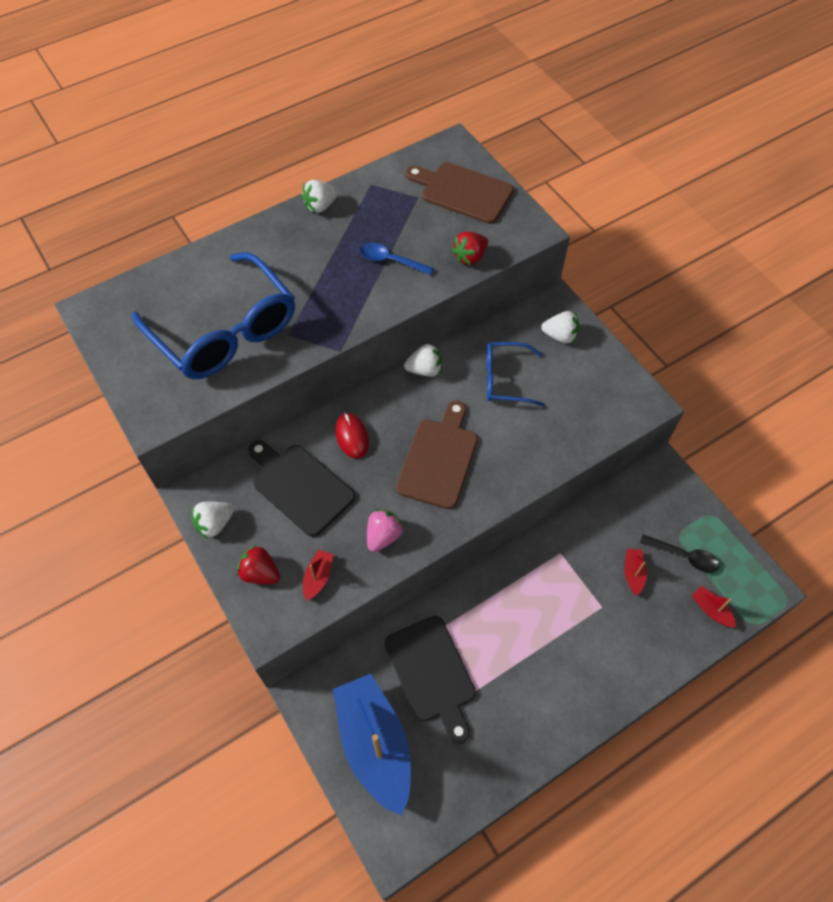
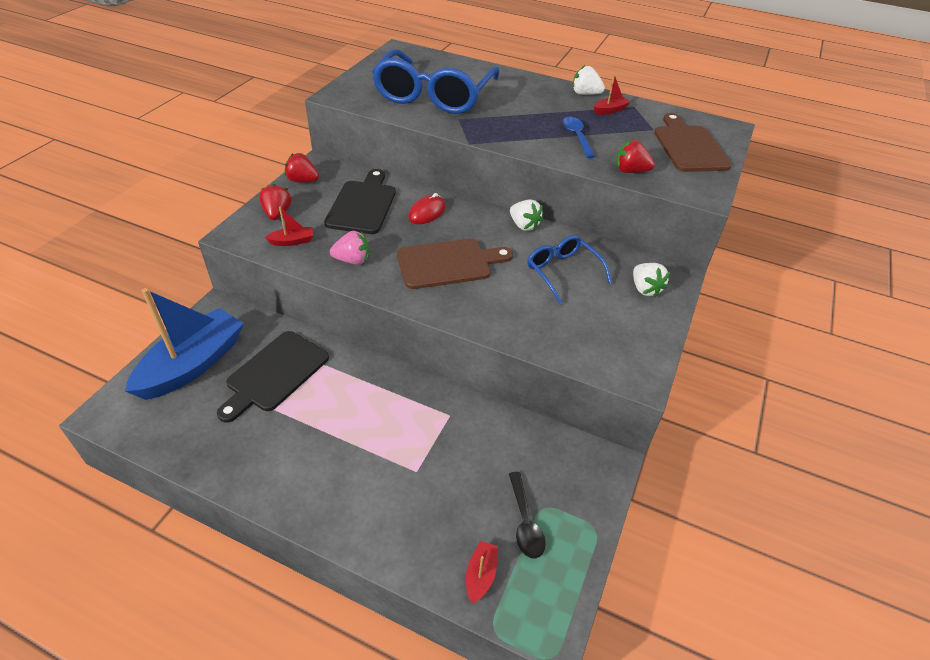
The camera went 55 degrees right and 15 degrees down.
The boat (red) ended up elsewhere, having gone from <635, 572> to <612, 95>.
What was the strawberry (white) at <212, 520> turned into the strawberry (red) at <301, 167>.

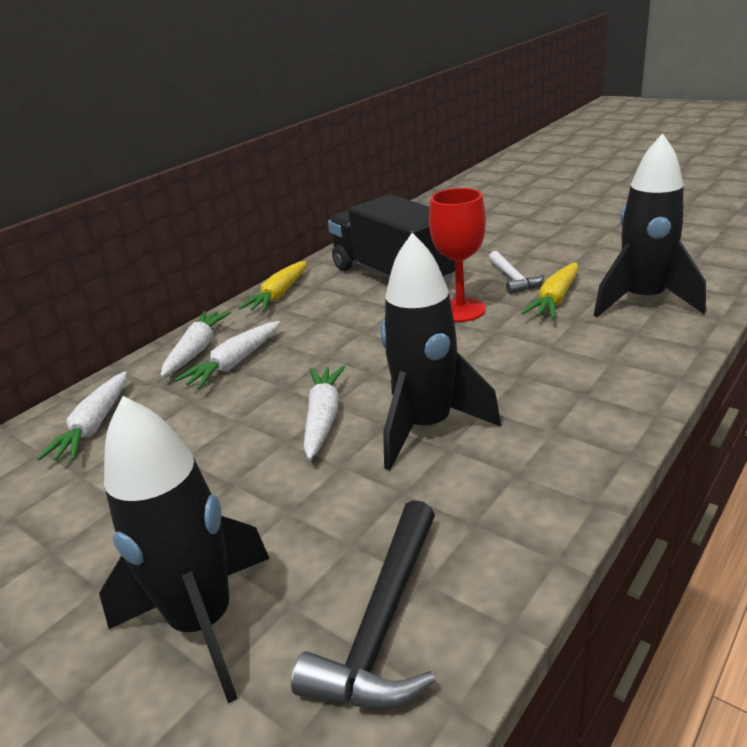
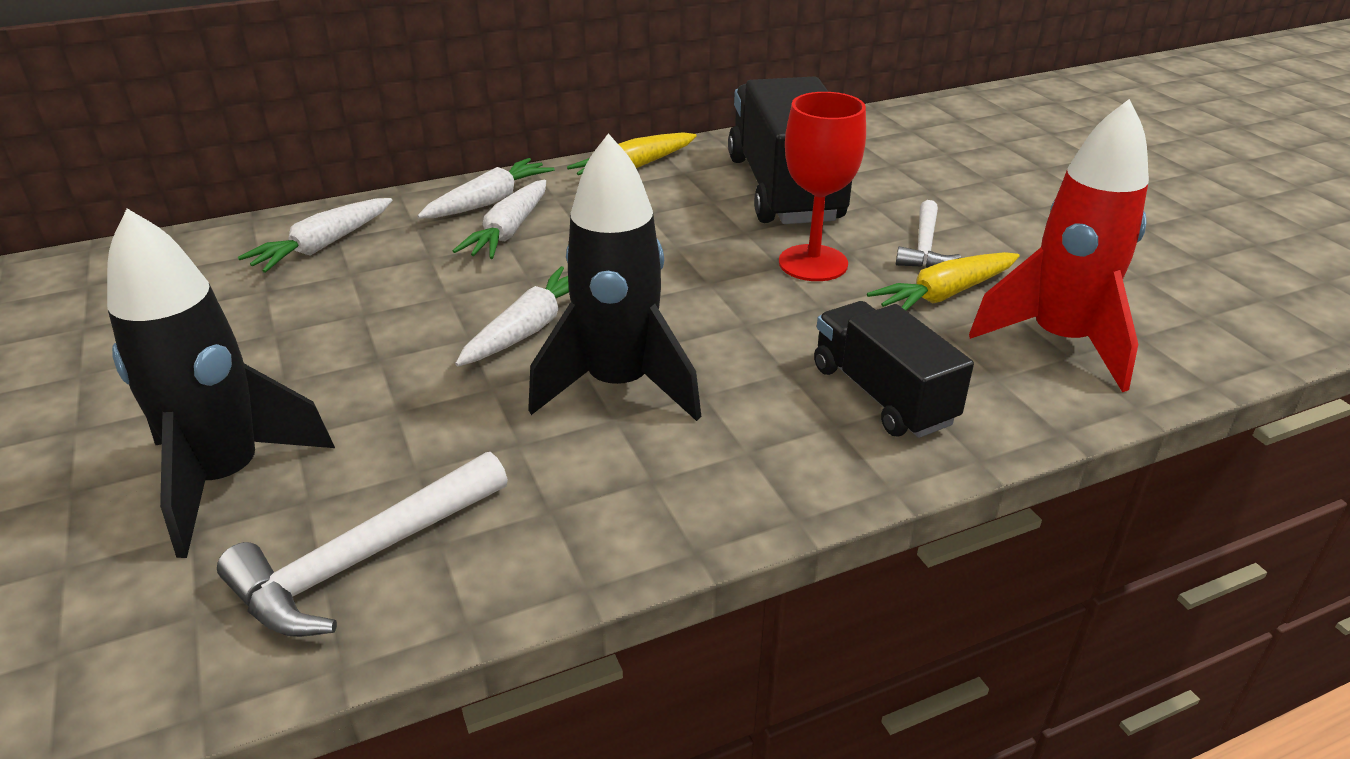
The camera went 25 degrees right and 5 degrees up.
The second view gained the truck (black) at <894, 369>.
What was the hammer (black) at <363, 604> turned into the hammer (white) at <362, 544>.
What was the rocket (black) at <650, 225> turned into the rocket (red) at <1059, 245>.
The carrot (white) at <227, 355> ended up facing another way, 45 degrees counterclockwise from before.

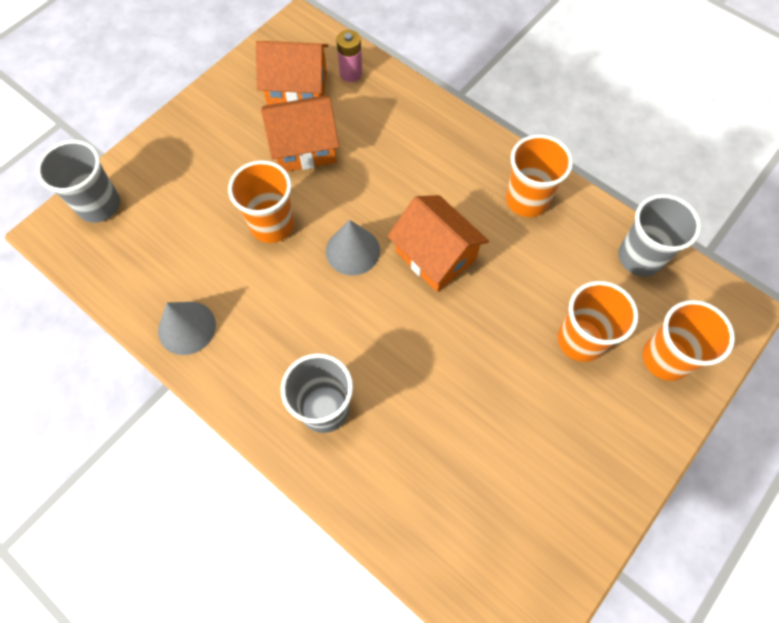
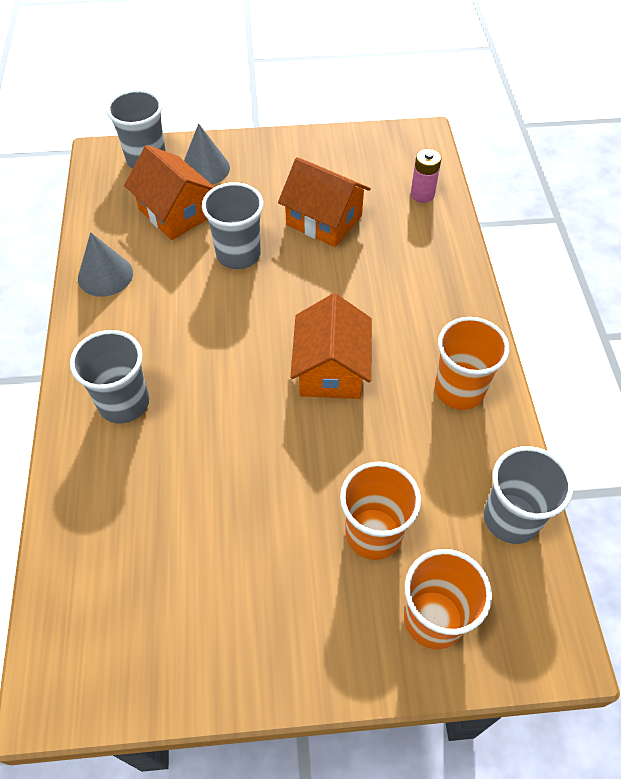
The camera went 45 degrees right and 10 degrees down.
The house (orange) ended up elsewhere, having gone from <292, 73> to <169, 192>.
The cone (grey) ended up elsewhere, having gone from <353, 248> to <207, 154>.
What was the cup (orange) at <261, 201> turned into the cup (grey) at <232, 225>.

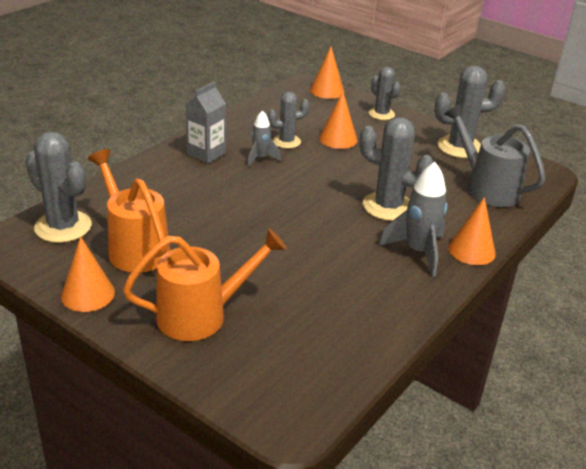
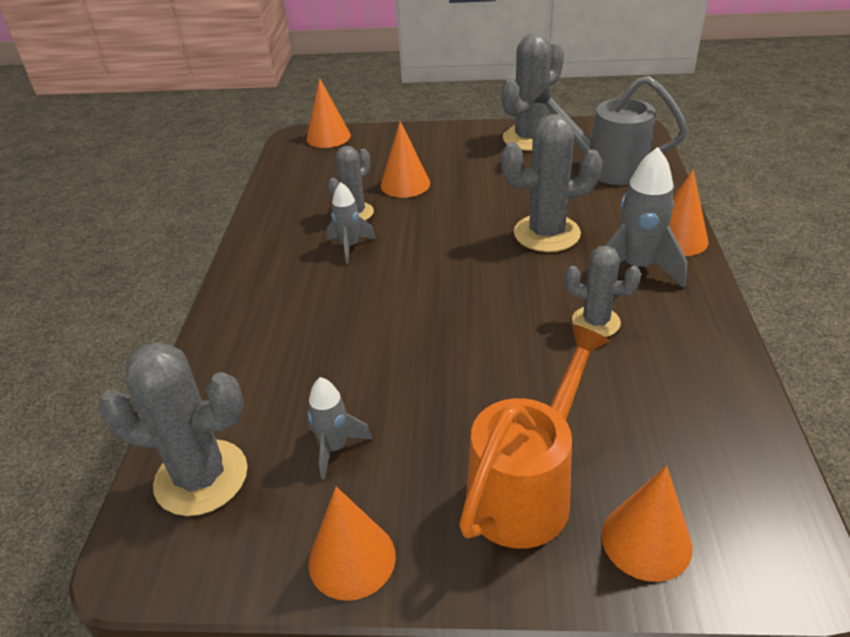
The camera went 30 degrees left and 5 degrees up.
The second view lost the carton (grey) at <206, 122>.
The second view gained the cone (orange) at <647, 524>.
The cactus (grey) ended up elsewhere, having gone from <384, 93> to <603, 291>.
Where the watering can (orange) stood at <129, 210>, the rocket (grey) came to stand at <339, 428>.

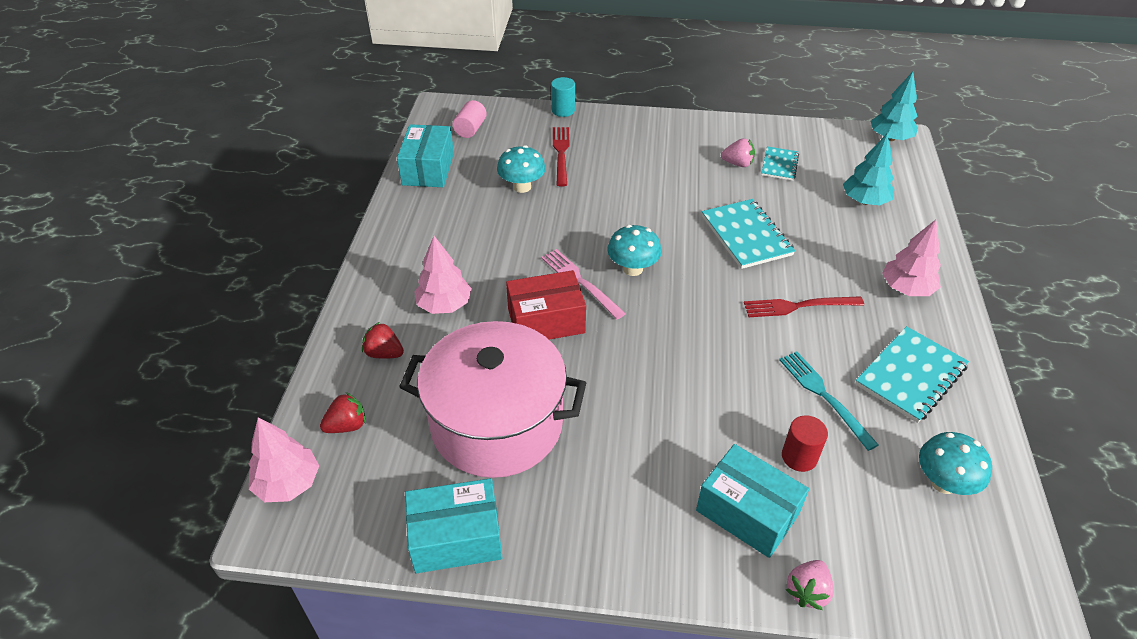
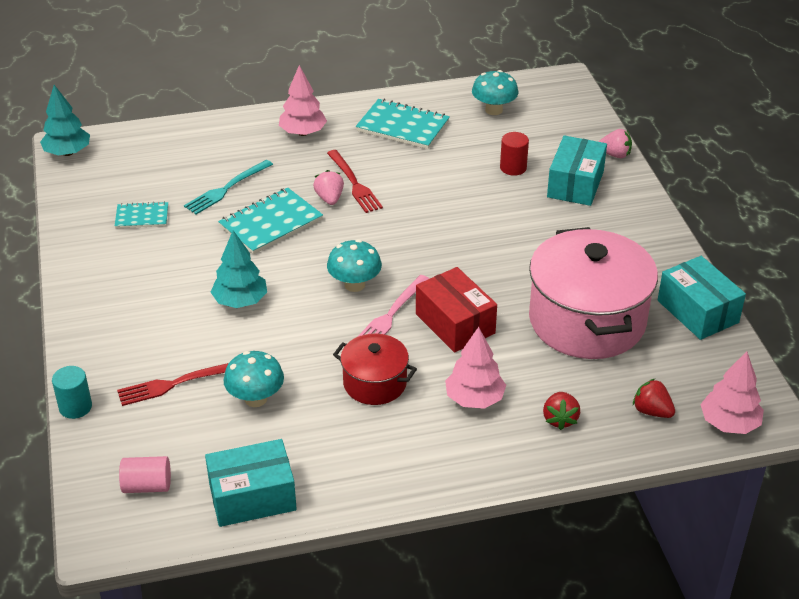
The camera went 110 degrees left and 5 degrees down.
The second view gained the pot (red) at <375, 369>.
The strawberry (pink) ended up elsewhere, having gone from <738, 152> to <328, 187>.
The fork (turquoise) ended up elsewhere, having gone from <829, 401> to <228, 187>.
The tree (turquoise) ended up elsewhere, having gone from <868, 169> to <239, 269>.

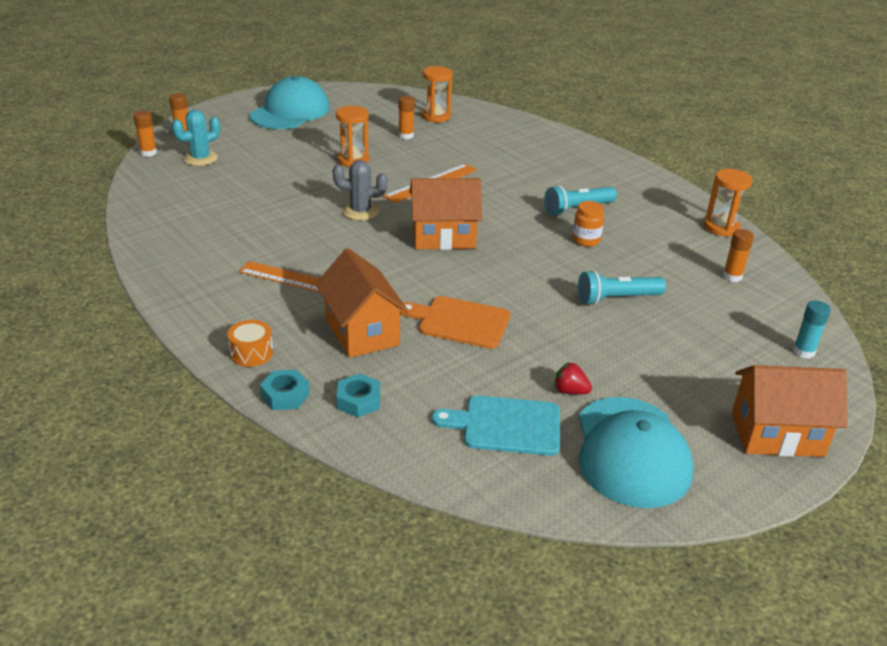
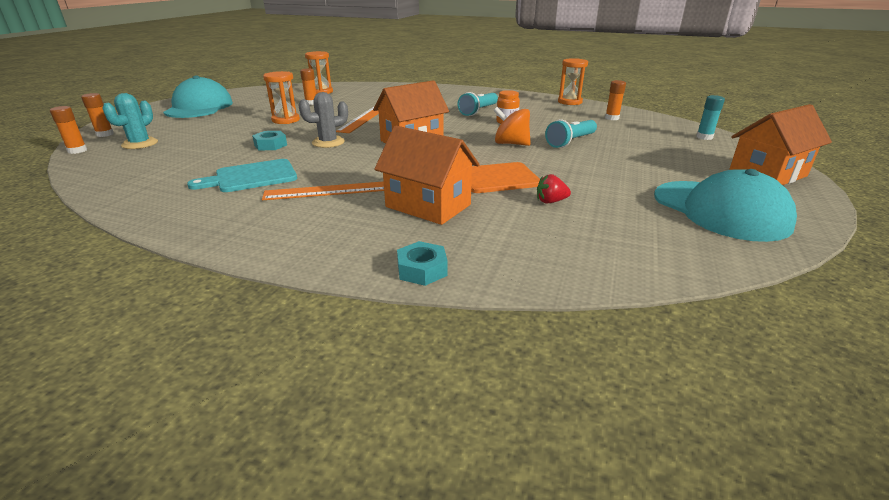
The camera went 30 degrees left and 5 degrees down.
The second view lost the drum (orange) at <250, 343>.
The second view gained the spinning top (orange) at <512, 126>.
The nut (turquoise) ended up elsewhere, having gone from <358, 395> to <269, 140>.
The cutting board (turquoise) ended up elsewhere, having gone from <496, 426> to <242, 175>.
The strawberry (red) ended up elsewhere, having gone from <573, 378> to <554, 188>.

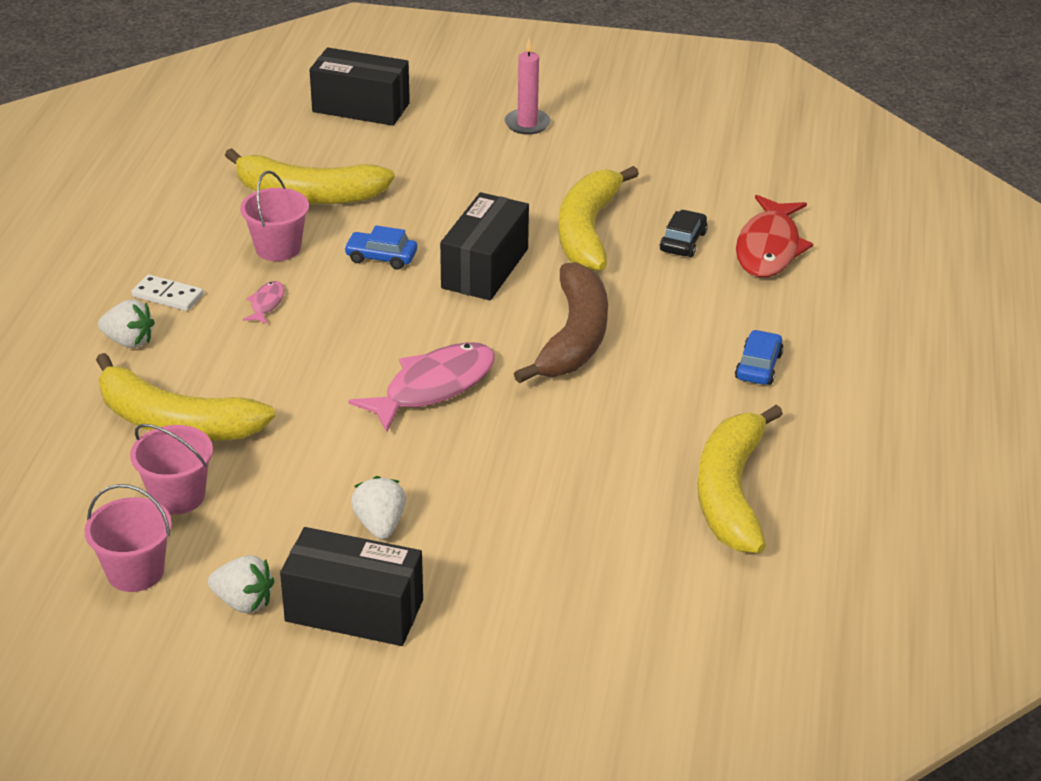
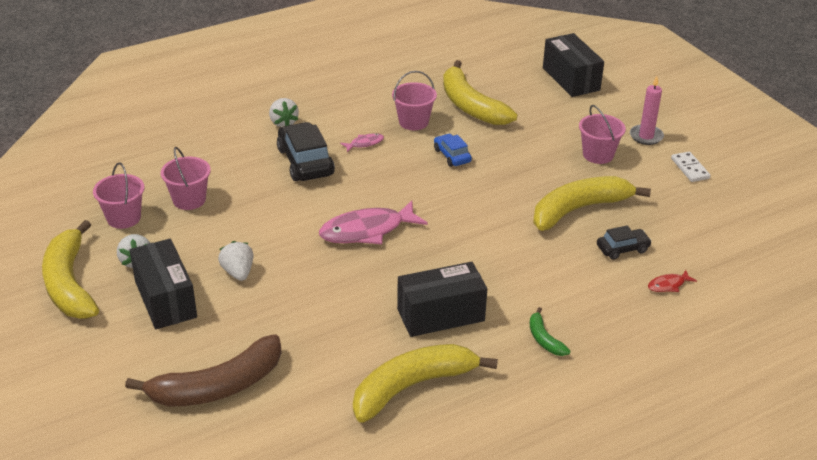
The camera went 50 degrees right and 0 degrees up.
The second view gained the car (black) at <306, 151>.
The second view gained the bucket (pink) at <602, 134>.
The banana (yellow) ended up elsewhere, having gone from <185, 396> to <70, 269>.
The domino (white) ended up elsewhere, having gone from <167, 292> to <691, 167>.
The box (black) ended up elsewhere, having gone from <484, 246> to <442, 299>.
The banana (brown) ended up elsewhere, having gone from <561, 323> to <203, 370>.
Where the car (blue) stood at <759, 357>, the banana (green) came to stand at <550, 331>.
The fish (pink) at <421, 387> ended up facing another way, 150 degrees clockwise from before.
The strawberry (white) at <378, 507> ended up facing another way, 60 degrees counterclockwise from before.
The size of the fish (red) at <774, 236> changed by a factor of 0.45.

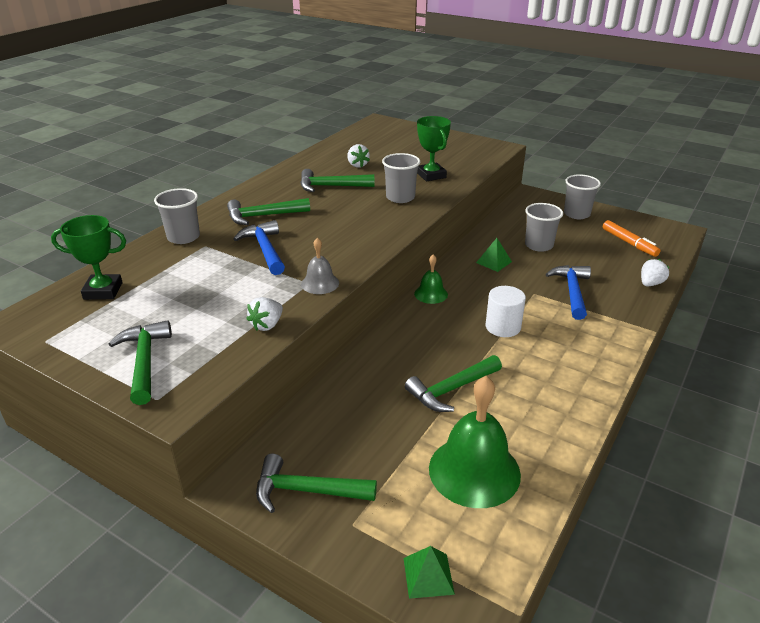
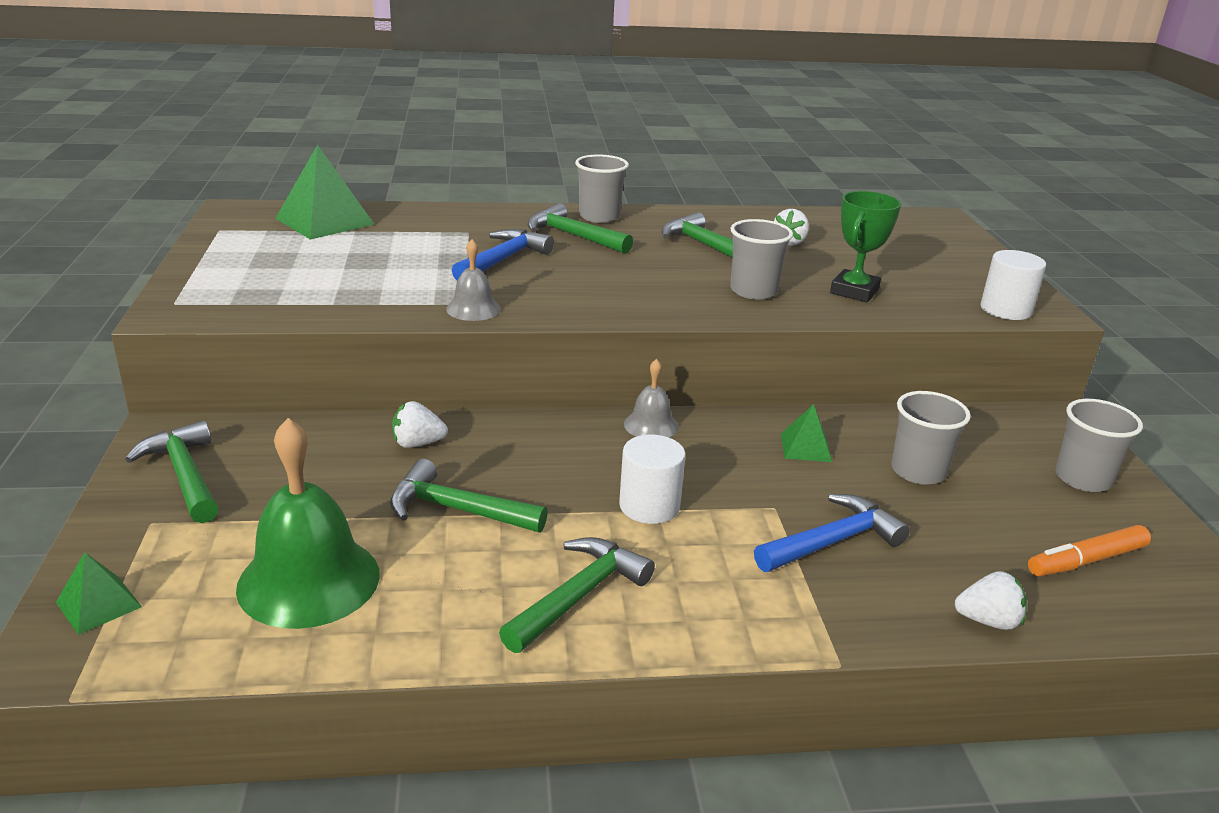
The camera went 50 degrees right and 5 degrees down.
The second view gained the cylinder (white) at <1013, 285>.
The hammer (green) ended up elsewhere, having gone from <140, 362> to <577, 595>.
The cup (grey) ended up elsewhere, having gone from <177, 216> to <602, 188>.
The strawberry (white) ended up elsewhere, having gone from <264, 314> to <420, 424>.
Where the trophy (green) stood at <88, 257>, the pyramid (green) came to stand at <325, 192>.
What was the bell (green) at <431, 279> turned into the bell (grey) at <651, 398>.
The marker (orange) at <632, 238> ended up facing another way, 45 degrees clockwise from before.

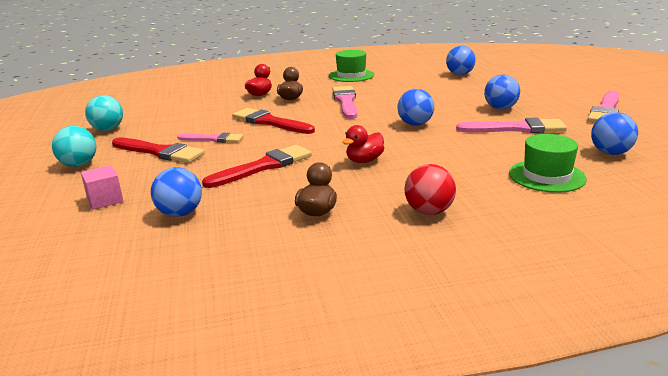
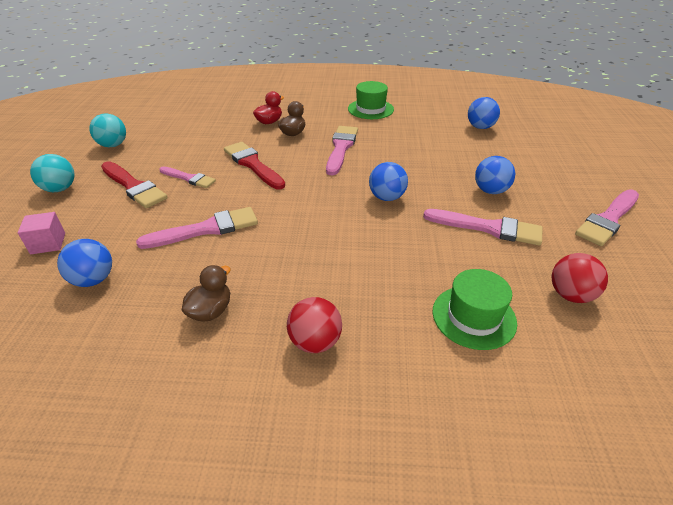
The camera went 15 degrees right and 15 degrees up.
The second view lost the duck (red) at <363, 144>.
What was the brush (red) at <257, 166> turned into the brush (pink) at <197, 228>.
What was the ball (blue) at <614, 133> turned into the ball (red) at <580, 278>.

